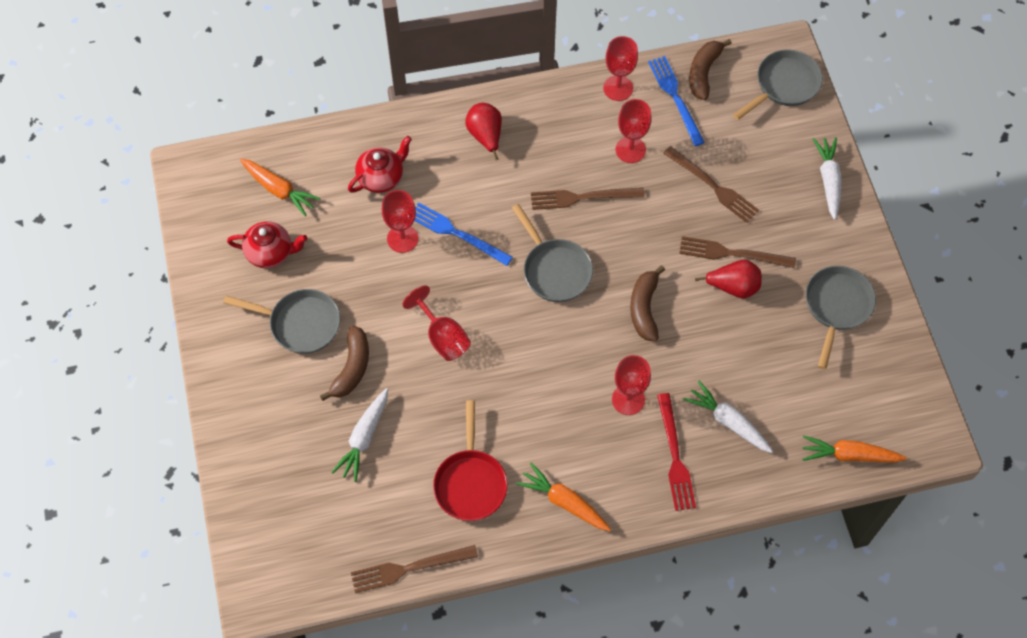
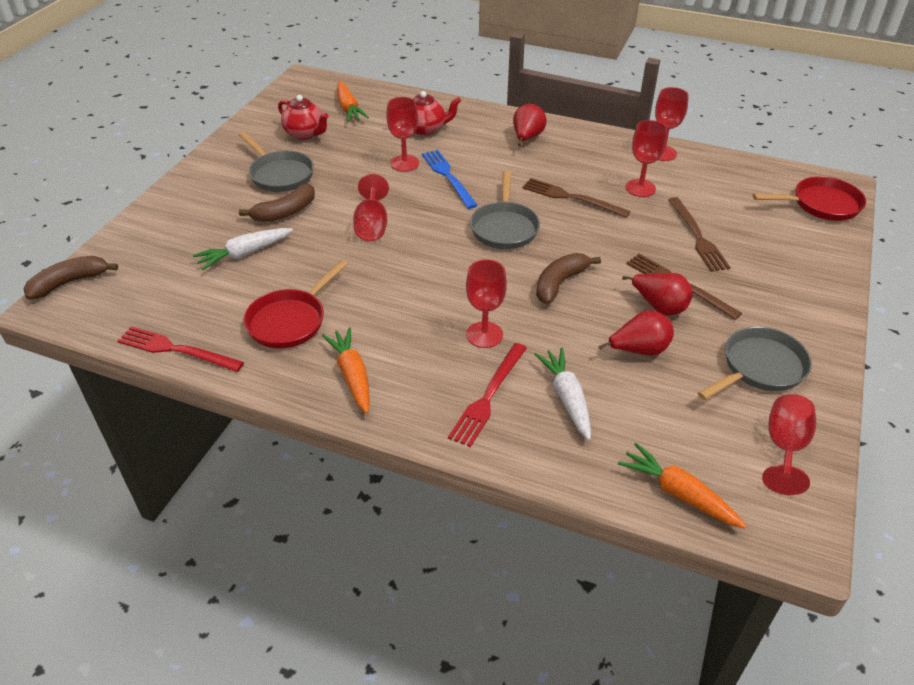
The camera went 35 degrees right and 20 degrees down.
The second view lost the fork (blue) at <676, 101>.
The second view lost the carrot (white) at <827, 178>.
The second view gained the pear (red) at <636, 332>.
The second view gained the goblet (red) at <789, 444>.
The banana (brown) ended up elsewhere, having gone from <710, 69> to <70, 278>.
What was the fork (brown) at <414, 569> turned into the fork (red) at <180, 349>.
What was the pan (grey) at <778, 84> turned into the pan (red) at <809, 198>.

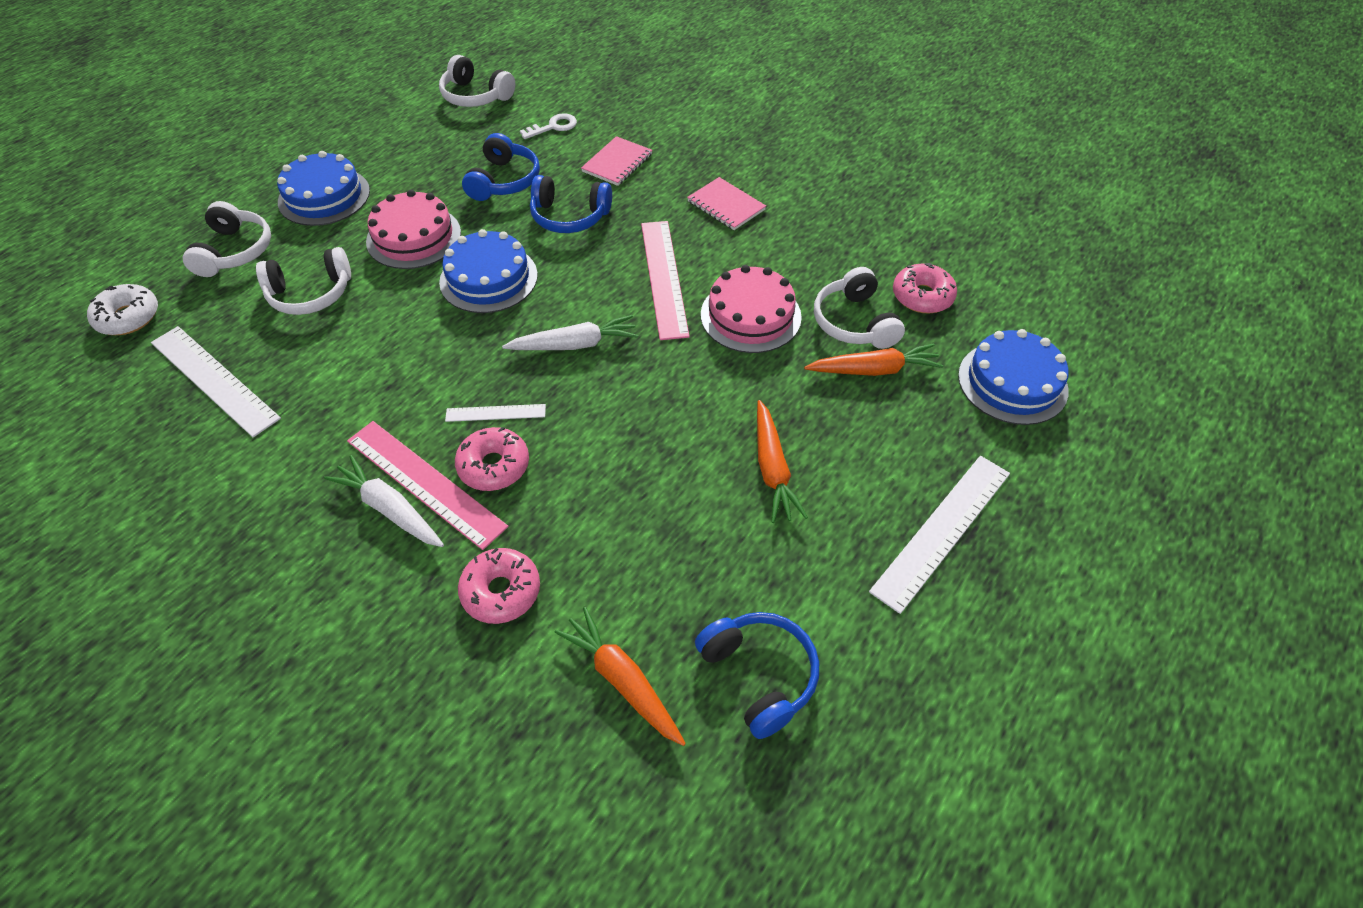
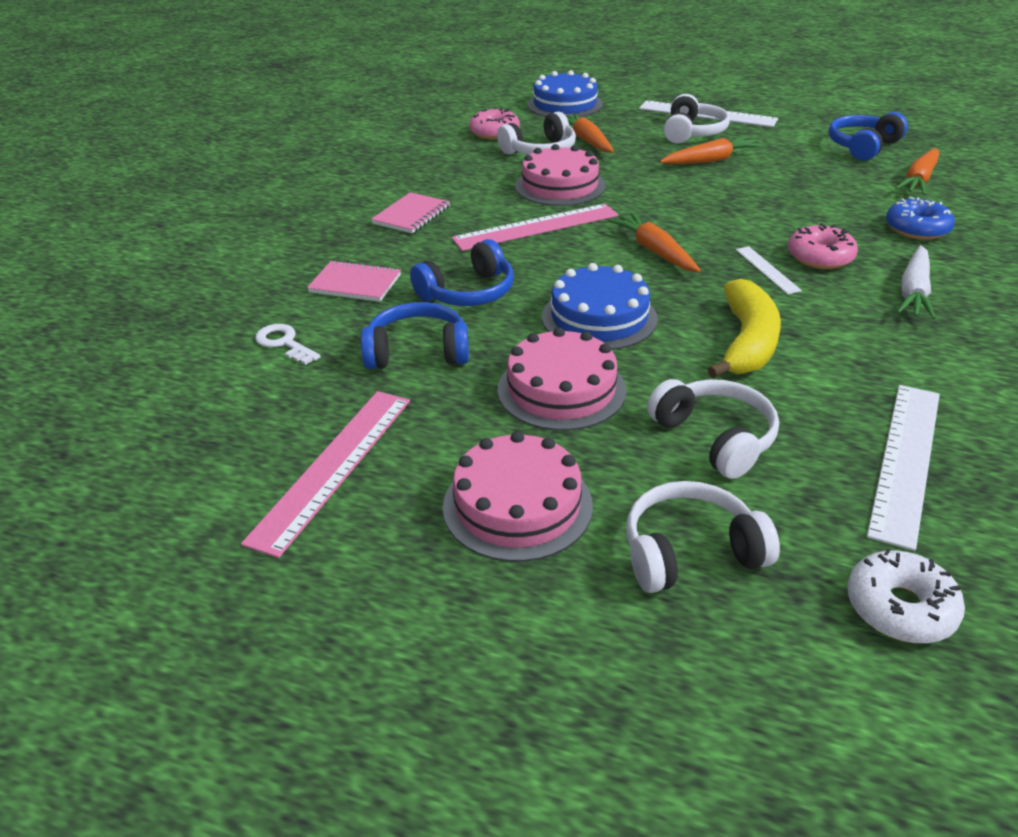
The camera went 105 degrees left and 15 degrees down.
The second view gained the banana (yellow) at <744, 328>.
The ruler (pink) ended up elsewhere, having gone from <427, 485> to <325, 474>.
The headphones (white) ended up elsewhere, having gone from <477, 81> to <697, 119>.
What was the cake (blue) at <323, 188> turned into the cake (pink) at <518, 496>.
What was the donut (pink) at <499, 586> turned into the donut (blue) at <920, 218>.
What was the carrot (white) at <570, 332> turned into the carrot (orange) at <654, 242>.
The headphones (blue) at <571, 204> ended up facing another way, 60 degrees clockwise from before.

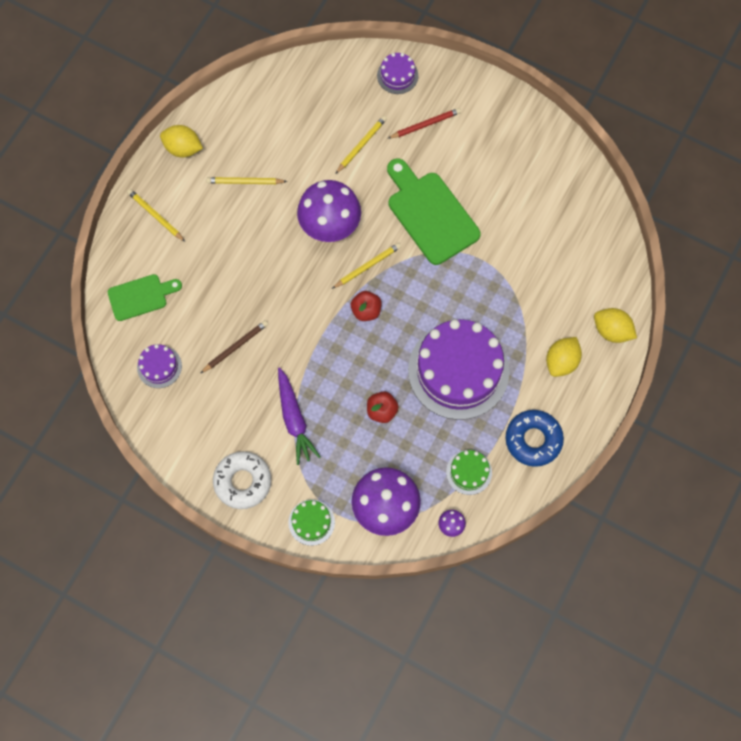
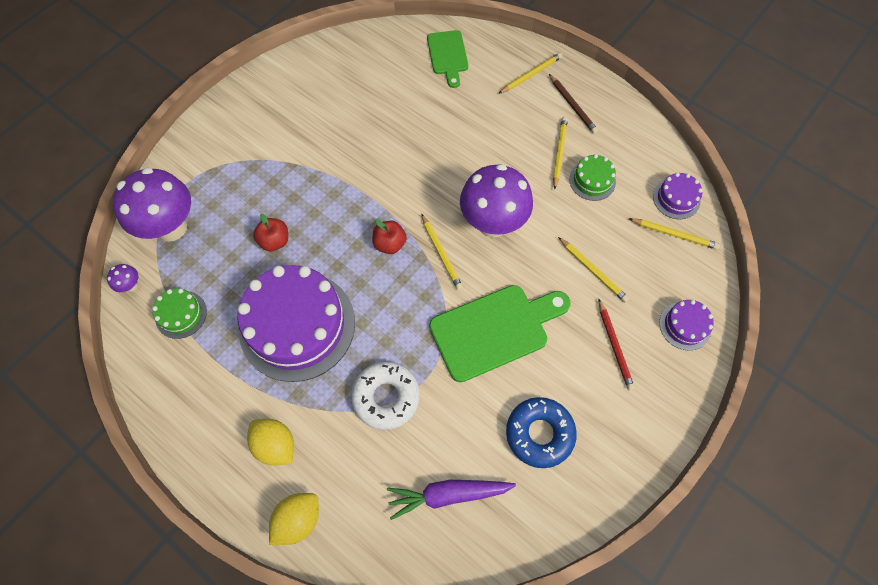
The camera went 100 degrees right and 5 degrees down.
The second view lost the lemon (yellow) at <181, 141>.
The second view gained the pencil (yellow) at <674, 234>.
The cake (purple) ended up elsewhere, having gone from <159, 366> to <678, 195>.
The pencil (brown) ended up elsewhere, having gone from <234, 346> to <573, 104>.
The donut (white) ended up elsewhere, having gone from <242, 480> to <385, 396>.
The carrot (purple) ended up elsewhere, having gone from <299, 416> to <451, 500>.
The cake (green) ended up elsewhere, having gone from <311, 522> to <592, 177>.
The donut (blue) ended up elsewhere, having gone from <534, 438> to <541, 432>.

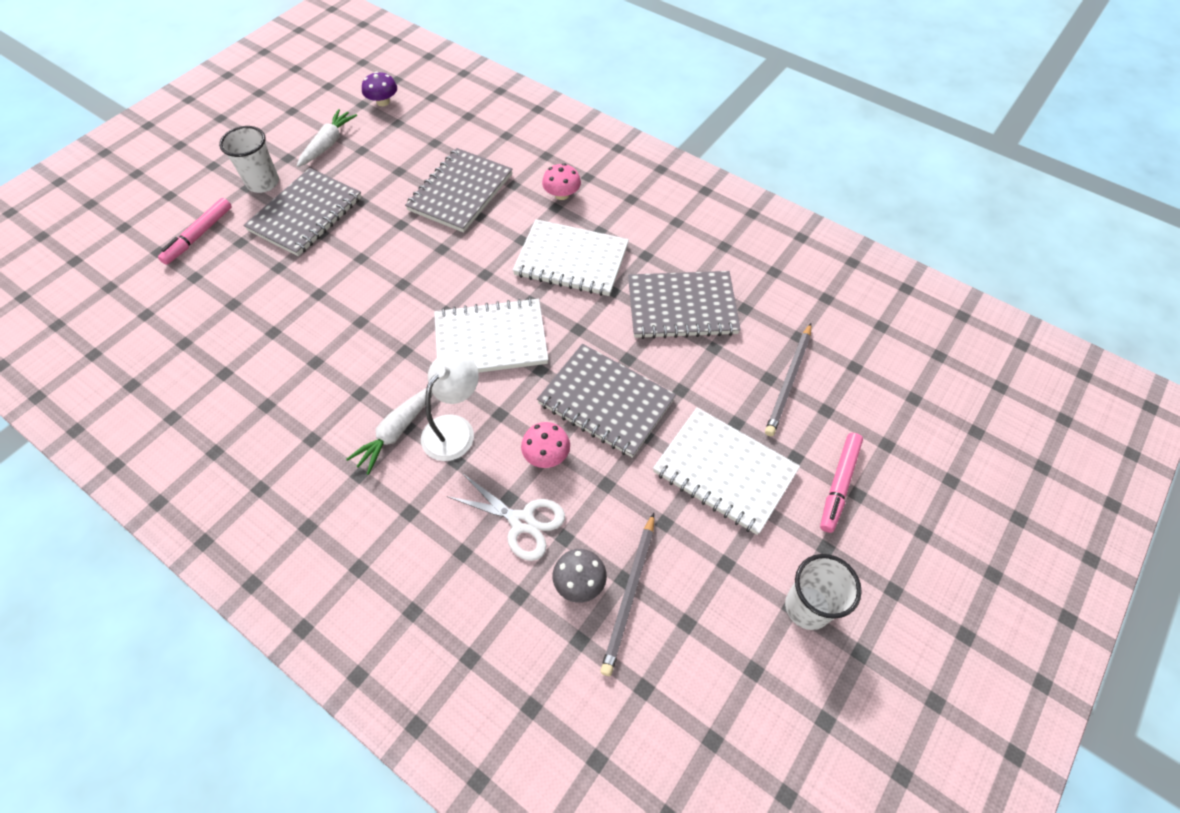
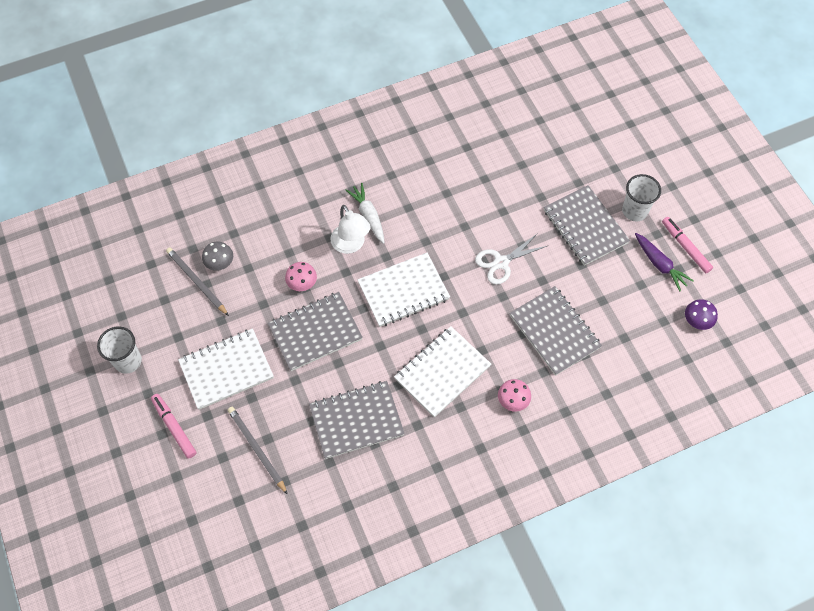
The camera went 120 degrees right and 5 degrees up.
The marker (pink) ended up elsewhere, having gone from <195, 231> to <687, 245>.
The scissors (white) ended up elsewhere, having gone from <505, 517> to <511, 259>.
What was the carrot (white) at <327, 138> turned into the carrot (purple) at <664, 262>.
The notebook (white) at <491, 335> ended up facing another way, 45 degrees clockwise from before.
The notebook (grey) at <684, 305> ended up facing another way, 45 degrees clockwise from before.

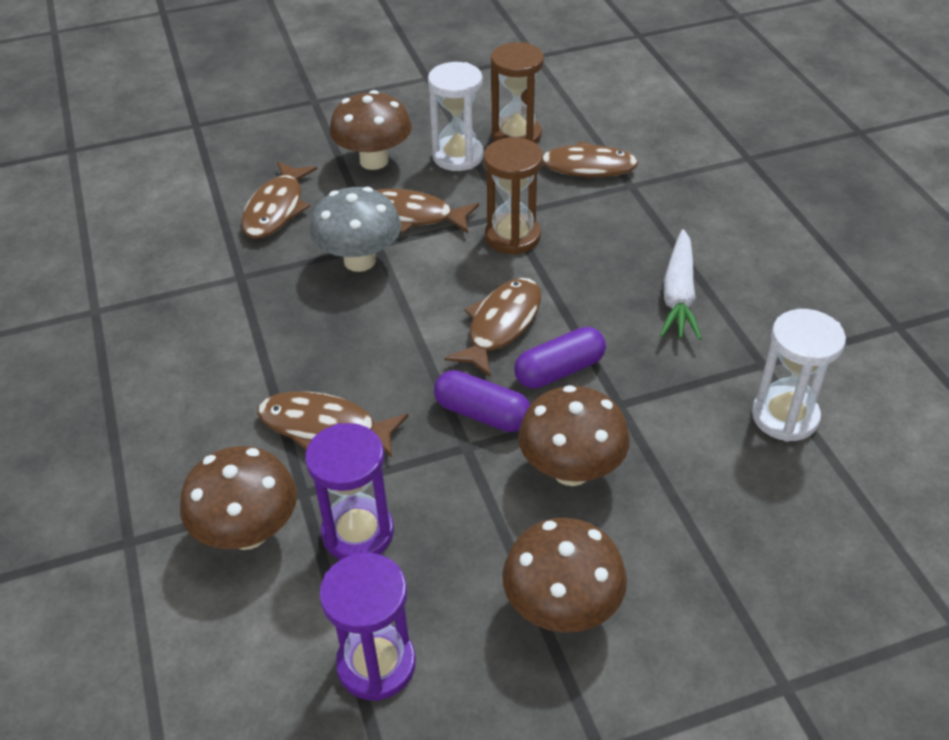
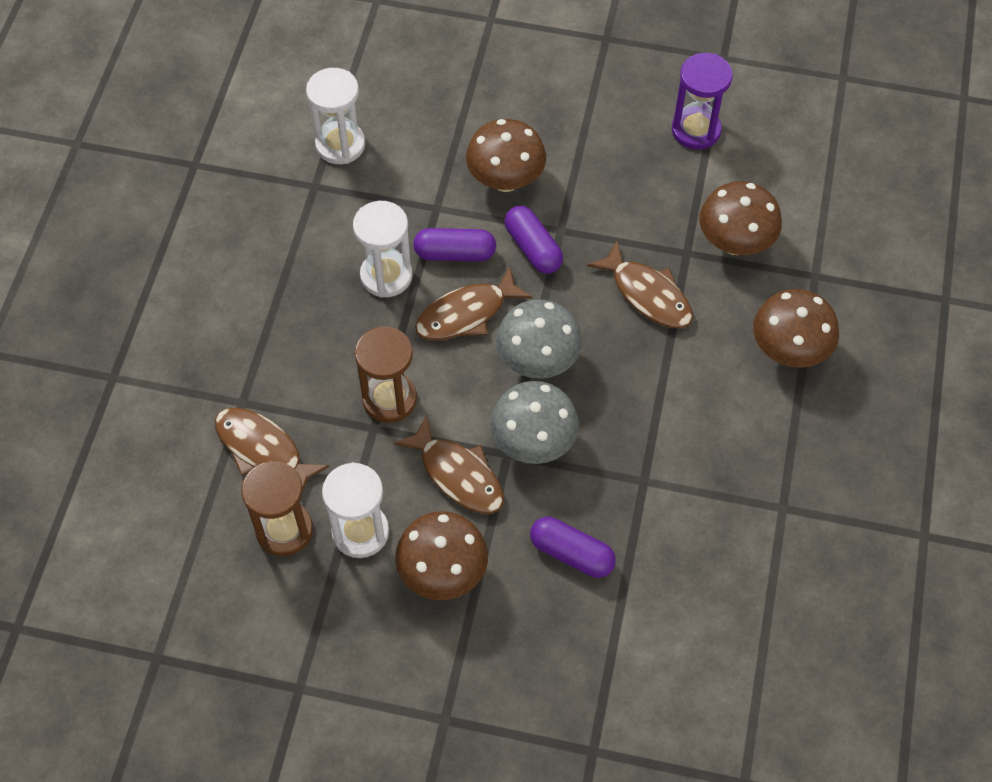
The camera went 150 degrees left and 15 degrees up.
The second view lost the hourglass (purple) at <349, 491>.
The second view lost the carrot (white) at <681, 284>.
The second view gained the hourglass (white) at <383, 249>.
The second view gained the mushroom (grey) at <539, 339>.
The mushroom (brown) ended up elsewhere, having gone from <564, 575> to <796, 328>.
Where the fish (brown) stood at <279, 200>, the capsule (purple) came to stand at <573, 547>.

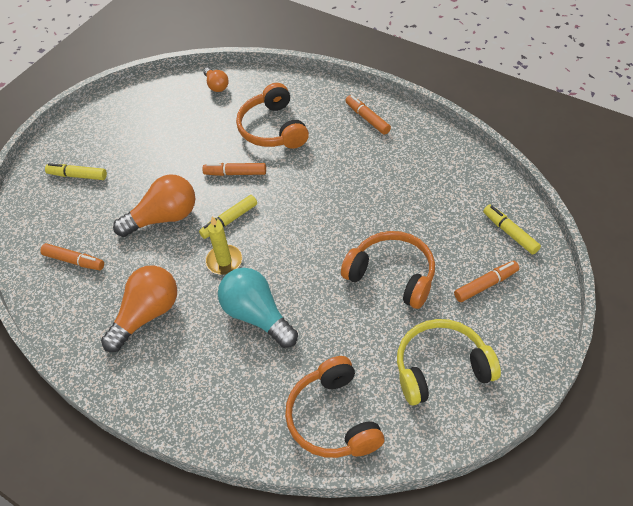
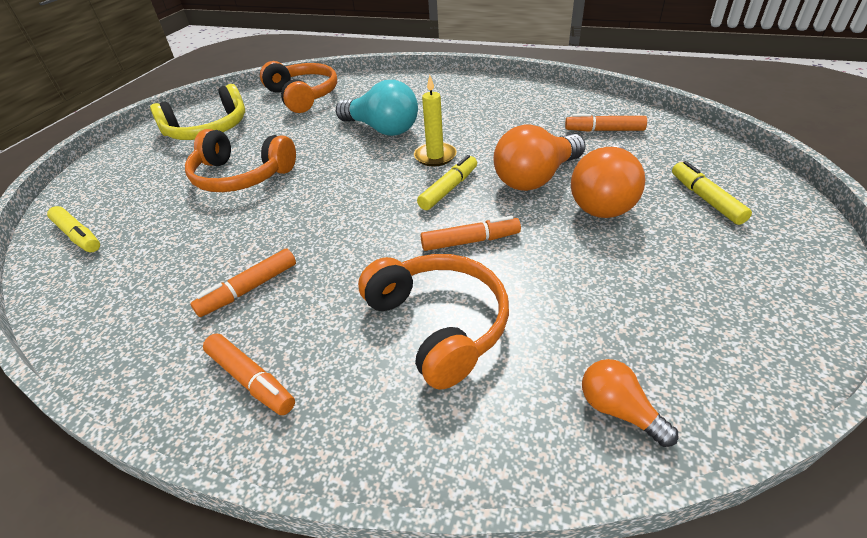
The camera went 165 degrees right and 10 degrees down.
The light bulb (orange) ended up elsewhere, having gone from <139, 308> to <608, 181>.
The marker (orange) ended up elsewhere, having gone from <486, 281> to <243, 282>.
The marker (yellow) at <76, 171> ended up facing another way, 105 degrees counterclockwise from before.

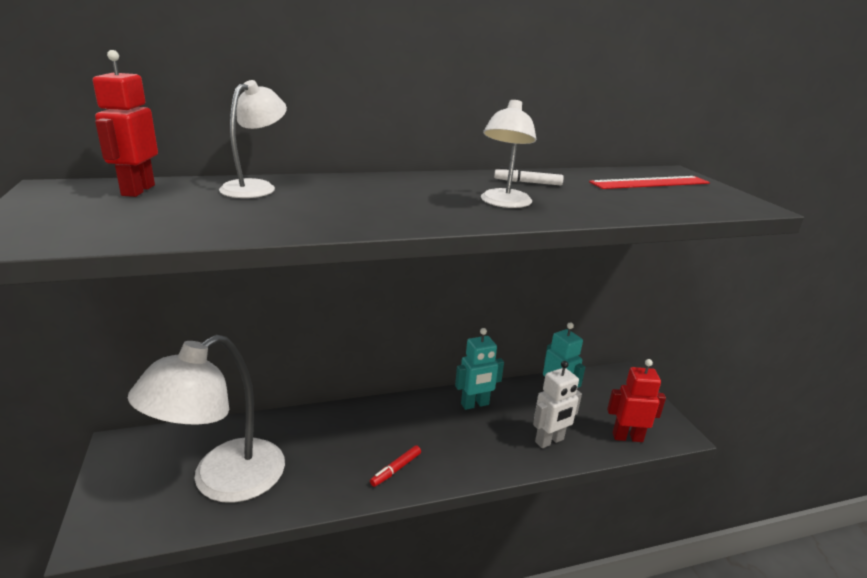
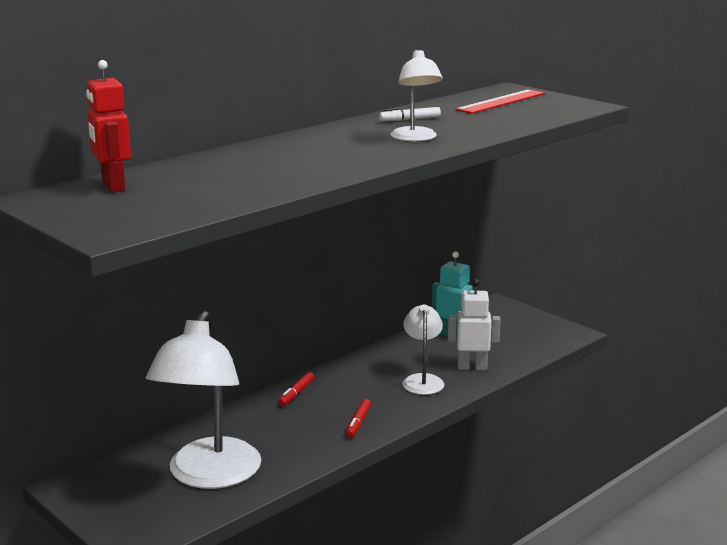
The camera went 25 degrees left and 5 degrees down.
The second view lost the robot (turquoise) at <479, 369>.
The second view lost the robot (red) at <636, 400>.
The second view gained the marker (red) at <296, 389>.
The lamp (white) ended up elsewhere, having gone from <253, 139> to <423, 349>.
The robot (white) at <557, 404> ended up facing another way, 120 degrees counterclockwise from before.

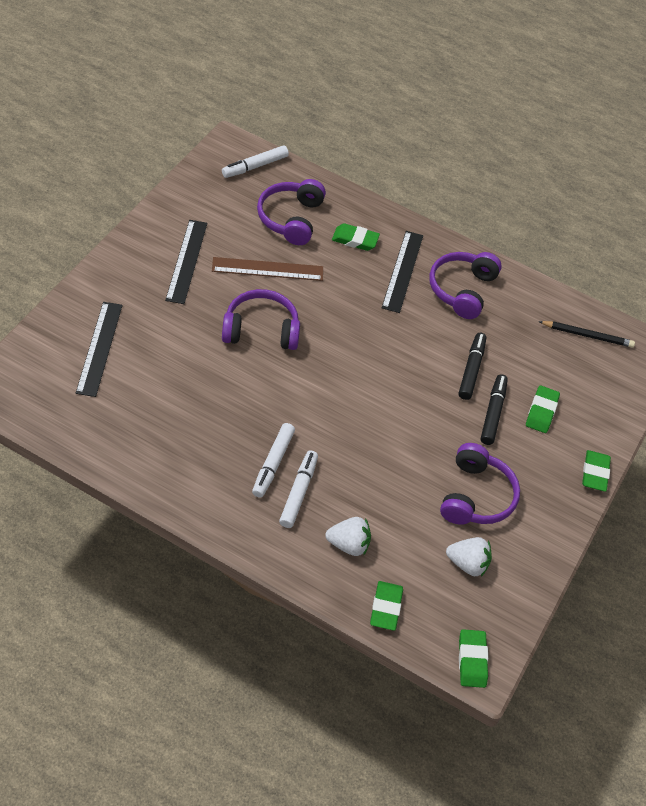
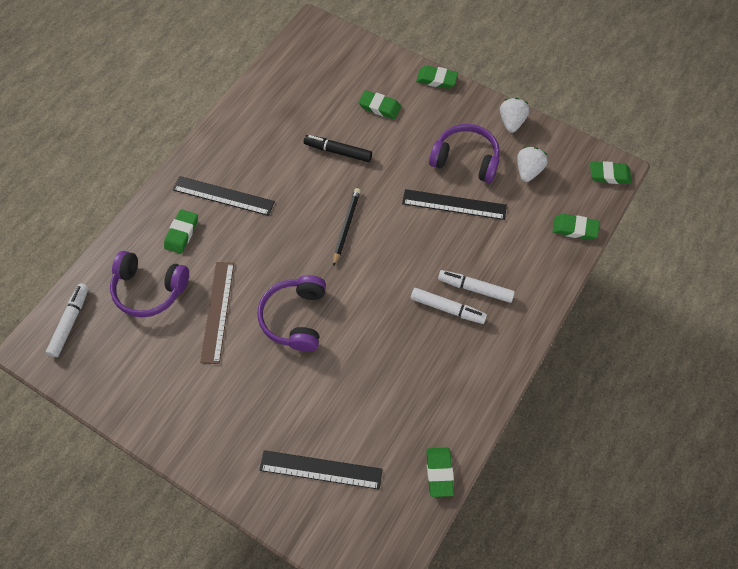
The camera went 80 degrees left and 10 degrees up.
The second view lost the headphones (purple) at <465, 285>.
The second view lost the marker (black) at <494, 409>.
The second view gained the eraser (green) at <440, 472>.
The ruler (black) ended up elsewhere, having gone from <186, 262> to <454, 204>.
The strawberry (white) ended up elsewhere, having gone from <348, 536> to <515, 115>.
The pencil (black) ended up elsewhere, having gone from <586, 334> to <347, 227>.
The marker (white) at <255, 161> ended up facing another way, 135 degrees counterclockwise from before.

